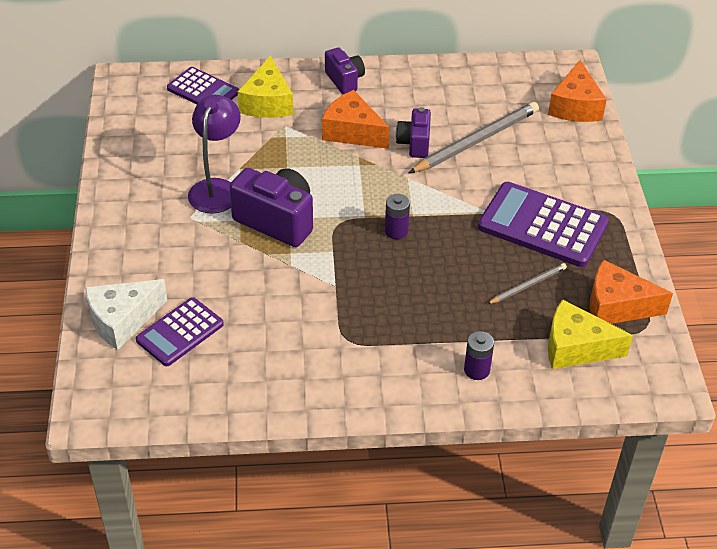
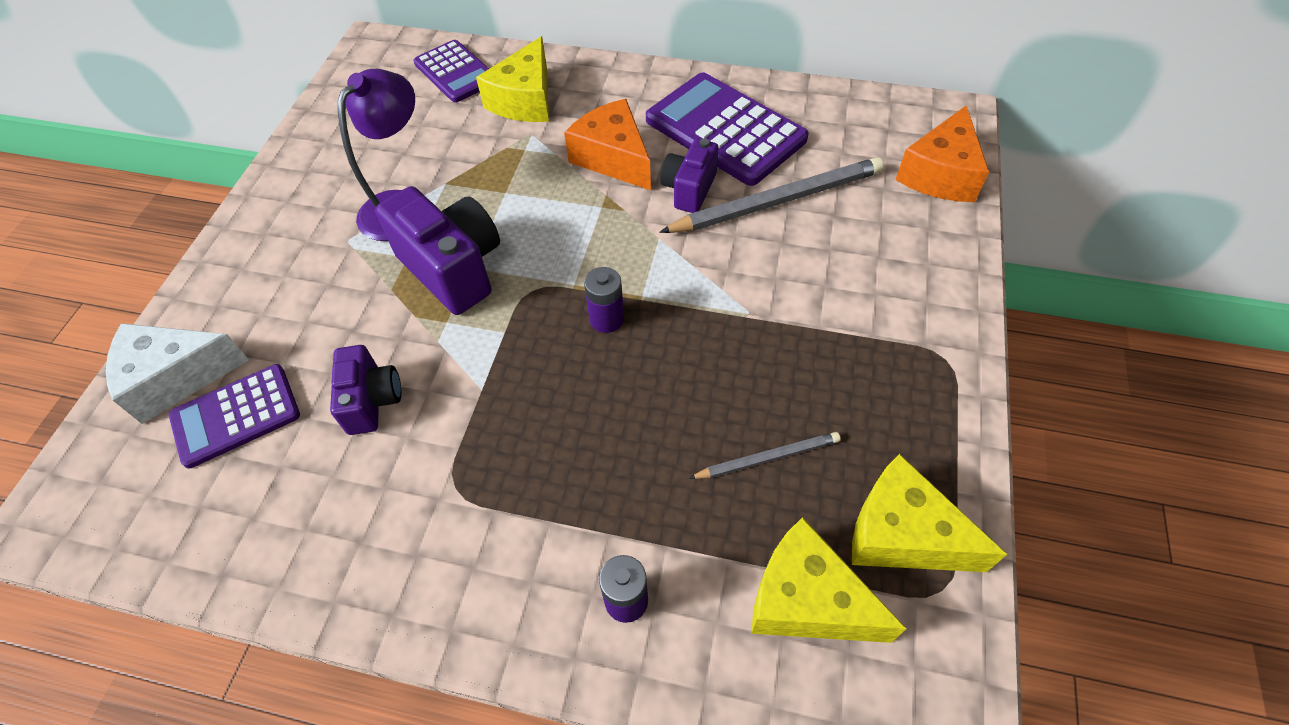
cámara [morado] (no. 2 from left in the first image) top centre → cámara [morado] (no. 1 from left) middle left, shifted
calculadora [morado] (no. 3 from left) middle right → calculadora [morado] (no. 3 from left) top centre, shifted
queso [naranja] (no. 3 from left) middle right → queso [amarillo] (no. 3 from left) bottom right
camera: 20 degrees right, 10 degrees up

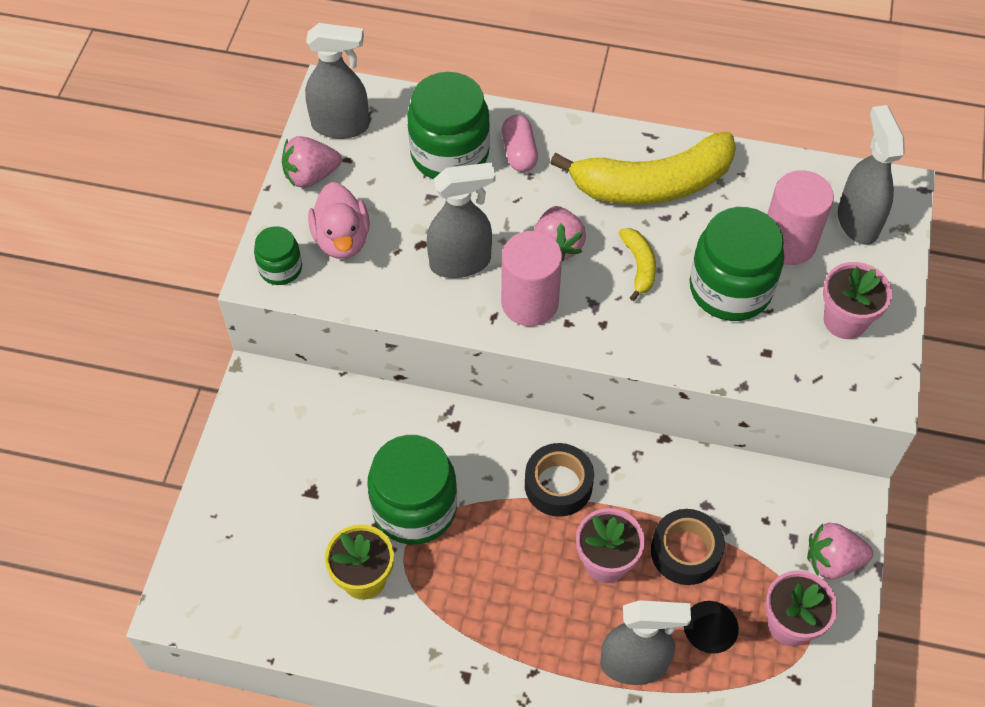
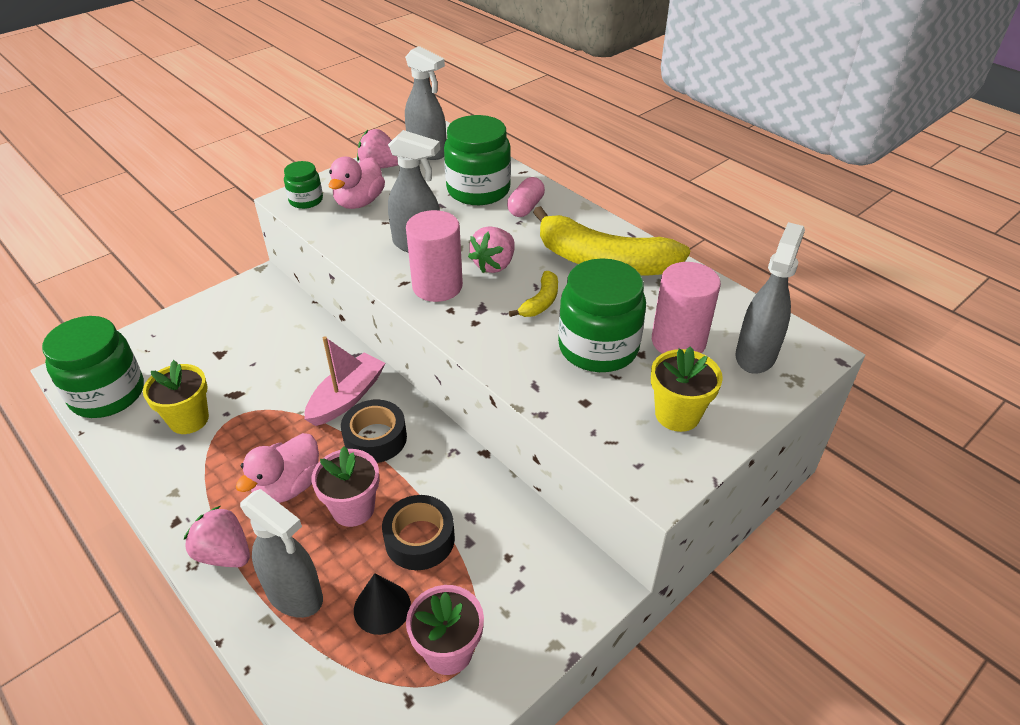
tarro [verde] (no. 2 from left in the first image) bottom centre → tarro [verde] (no. 1 from left) middle left, shifted
fresa [rosa] (no. 3 from left in the first image) bottom right → fresa [rosa] (no. 1 from left) bottom left, shifted
maceta [rosa] (no. 3 from left) middle right → maceta [amarillo] (no. 2 from left) middle right
- → pato [rosa] (no. 1 from left) middle left
- → barco [rosa] centre
camera: 35 degrees right, 15 degrees down

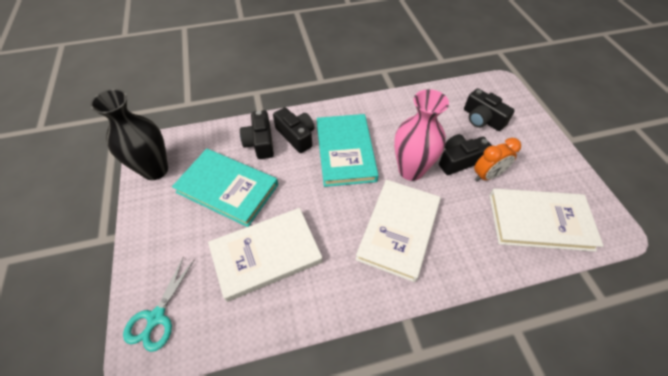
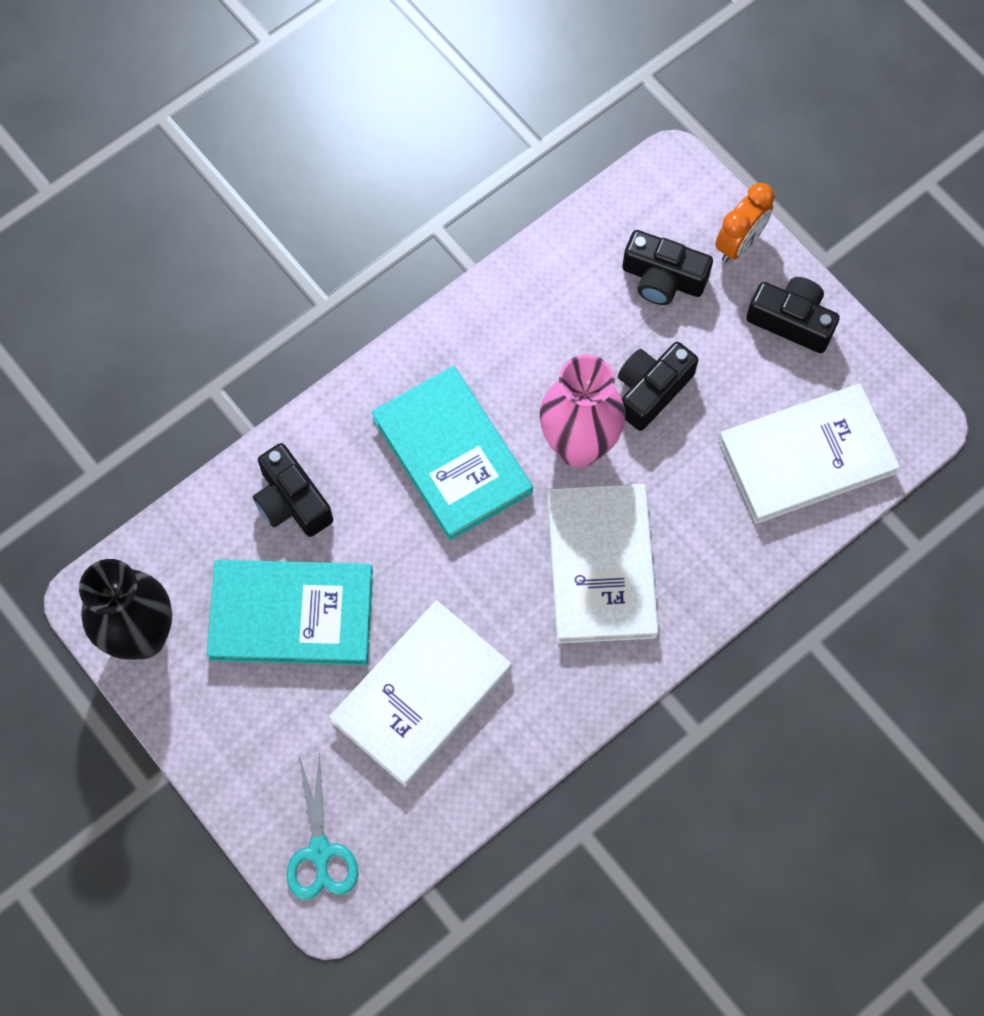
cámara [negro] (no. 2 from left in the first image) centre → cámara [negro] (no. 4 from left) top right, shifted
despertador [naranja] middle right → despertador [naranja] top right, shifted
camera: 25 degrees left, 15 degrees up

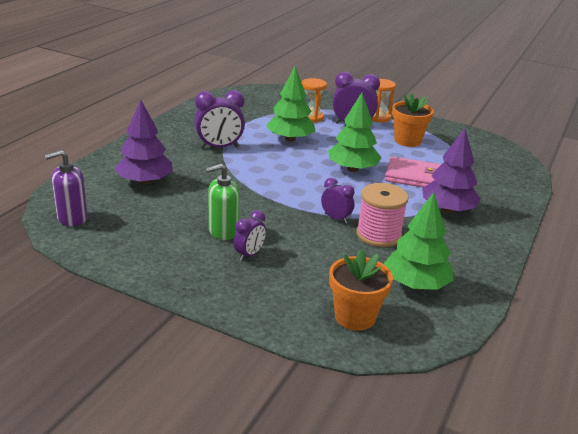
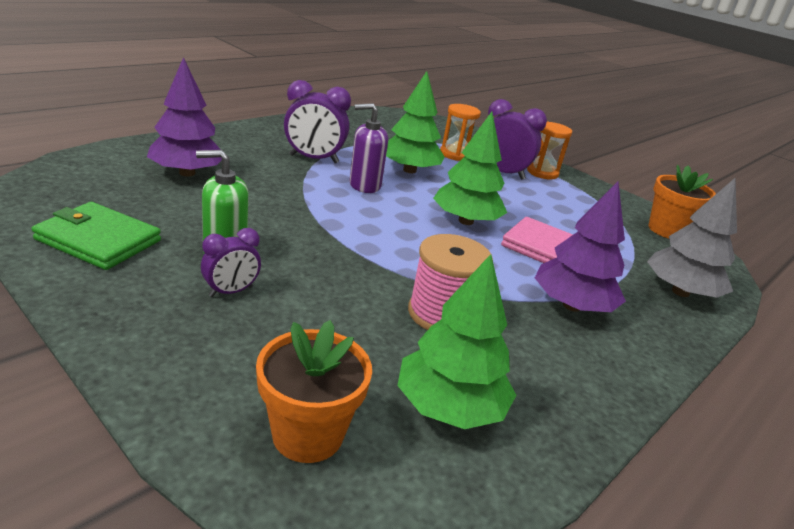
dispensador de jabón [morado] middle left → dispensador de jabón [morado] top centre, shifted
despertador [morado] (no. 3 from left) centre → -
maceta [naranja] (no. 2 from left) top right → maceta [naranja] (no. 2 from left) middle right, shifted
- → cartera [verde] middle left
- → árbol [gris] middle right
camera: 15 degrees right, 0 degrees up

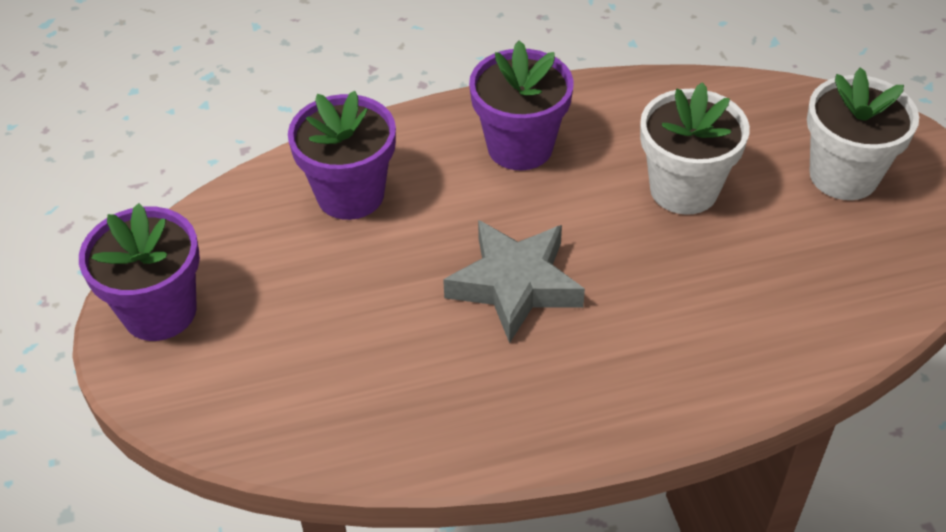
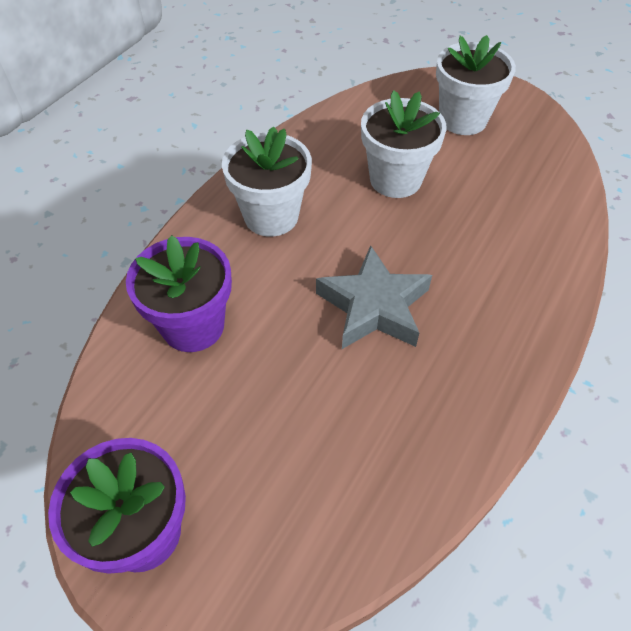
maceta [morado] (no. 3 from left) top centre → maceta [blanco] (no. 1 from left) top centre
camera: 45 degrees left, 5 degrees up

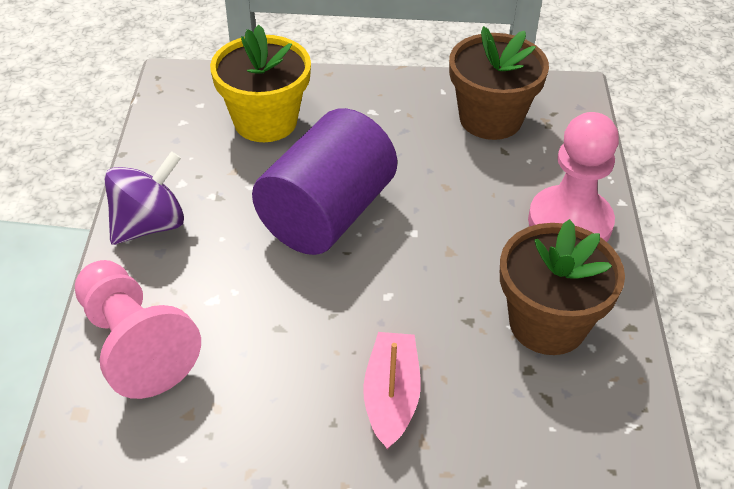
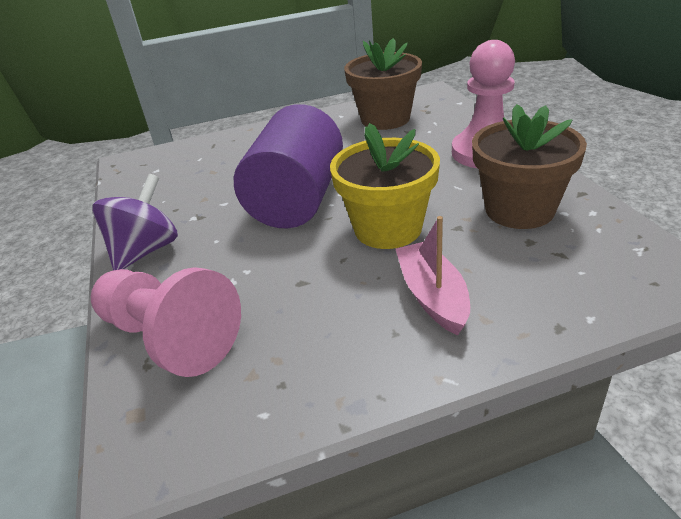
maceta [amarillo] top centre → maceta [amarillo] centre, shifted
camera: 15 degrees left, 10 degrees down

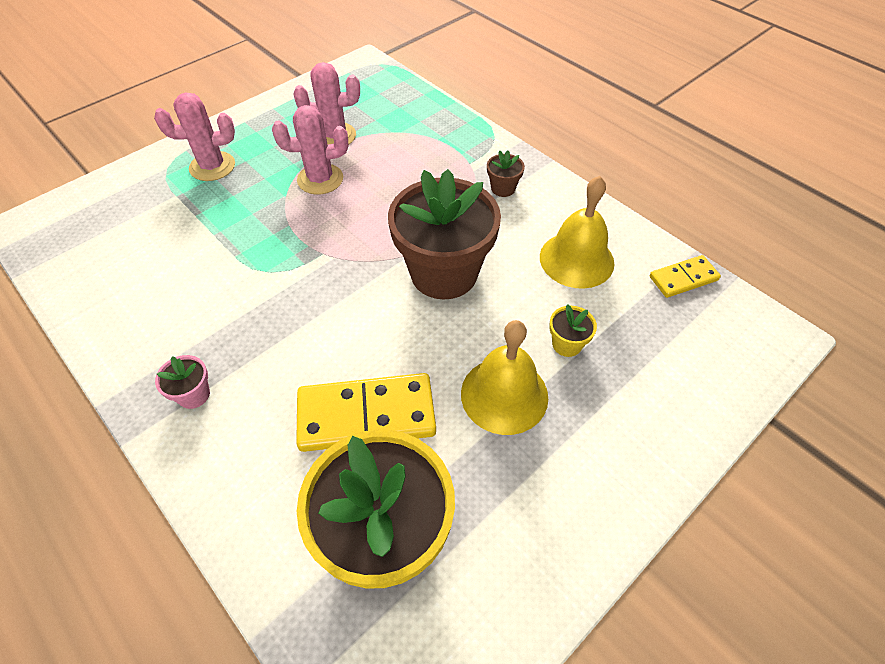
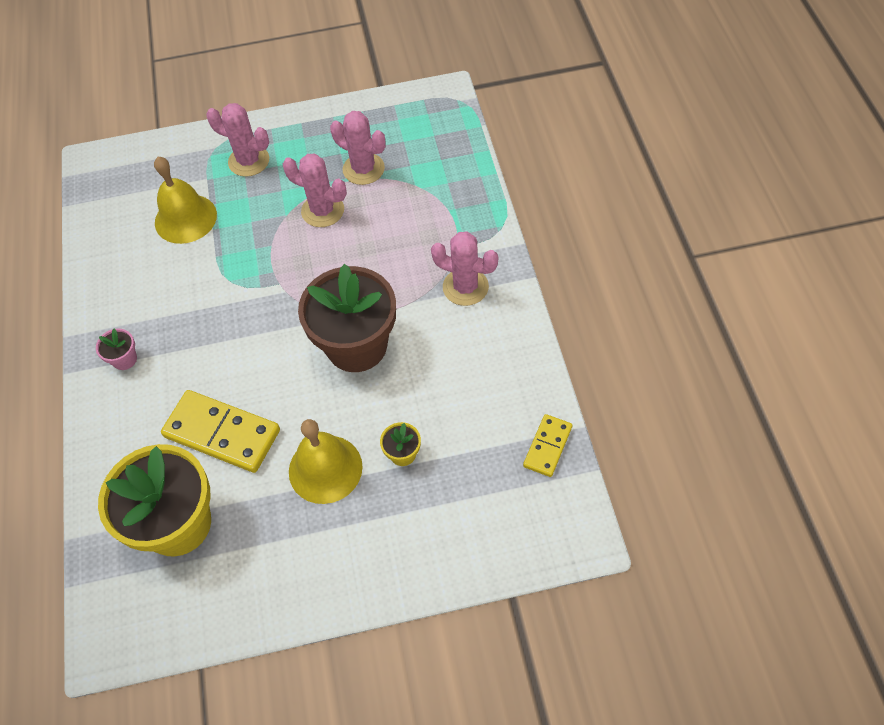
maceta [marrón] (no. 2 from left) top centre → cactus [rosa] (no. 4 from left) centre
campana [amarillo] (no. 2 from left in the first image) centre → campana [amarillo] (no. 1 from left) top left, shifted
ficha de dominó [amarillo] (no. 2 from left) middle right → ficha de dominó [amarillo] (no. 2 from left) centre, 75 degrees counterclockwise
camera: 35 degrees right, 5 degrees up

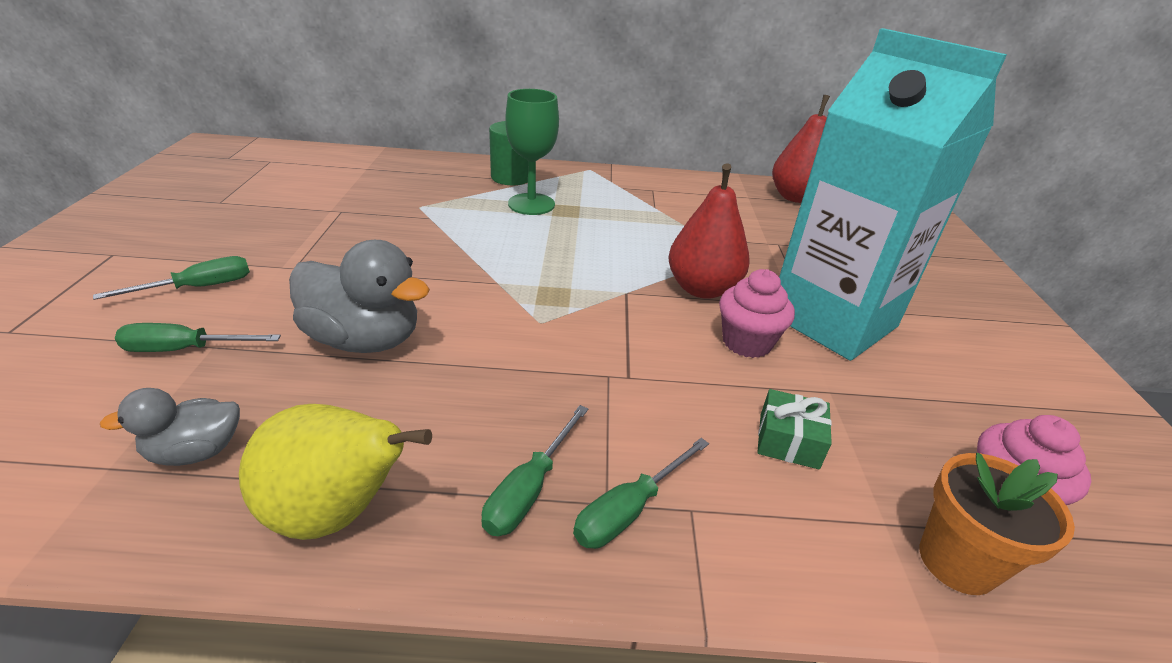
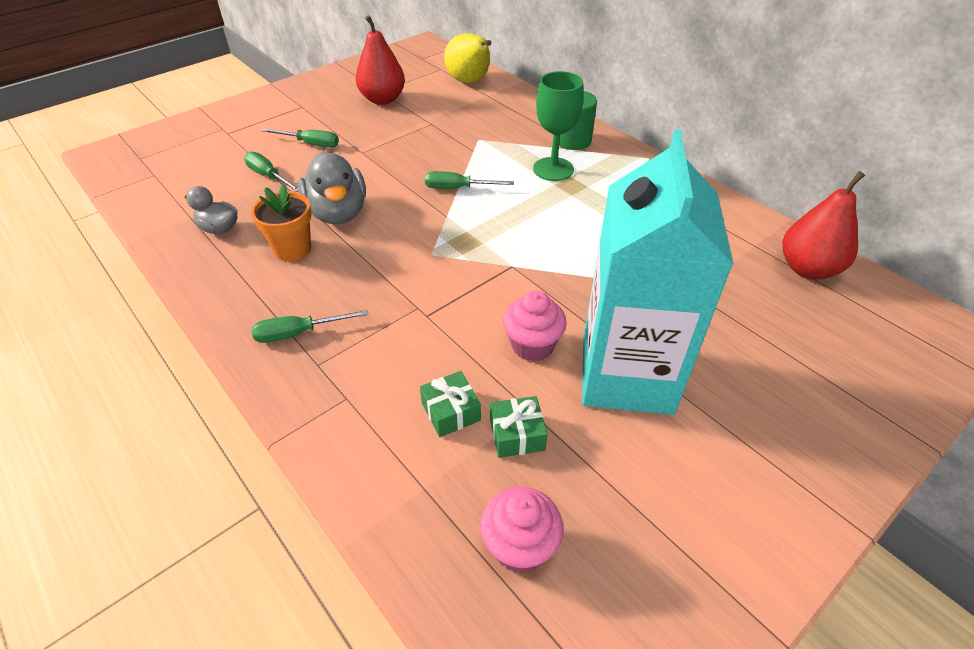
pera [amarillo] bottom left → pera [amarillo] top centre, shifted
destornillador [verde] (no. 4 from left) bottom centre → destornillador [verde] (no. 4 from left) top centre, shifted
pera [rojo] (no. 1 from left) centre → pera [rojo] (no. 1 from left) top centre, shifted
maceta [naranja] bottom right → maceta [naranja] middle left, shifted
- → regalo [verde] (no. 2 from left) centre
camera: 50 degrees right, 10 degrees up

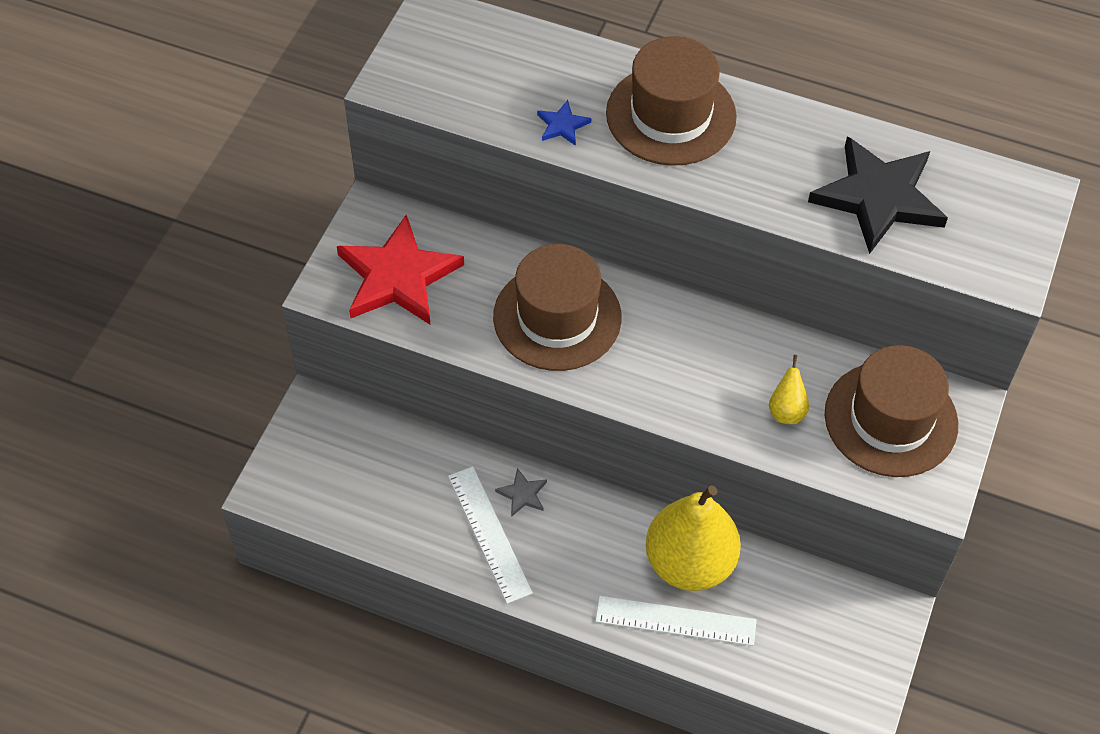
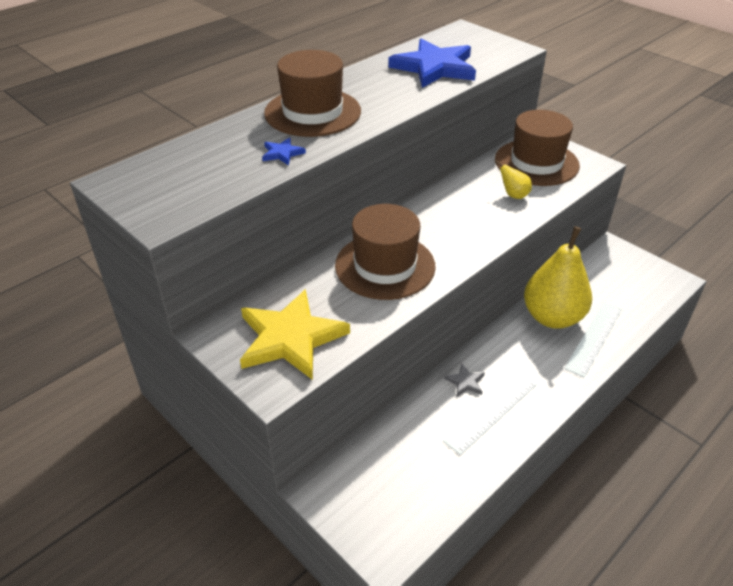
estrella [rojo] centre → estrella [amarillo] centre
regla [blanco] (no. 1 from left) bottom centre → regla [blanco] (no. 1 from left) bottom right, 45 degrees counterclockwise
estrella [negro] top right → estrella [azul] (no. 2 from left) top centre
camera: 65 degrees left, 15 degrees down

